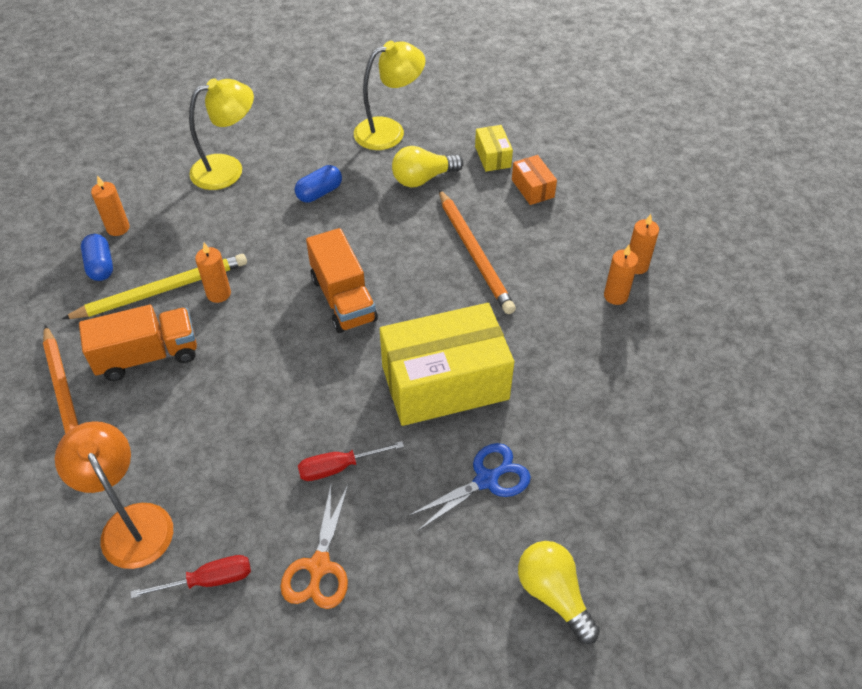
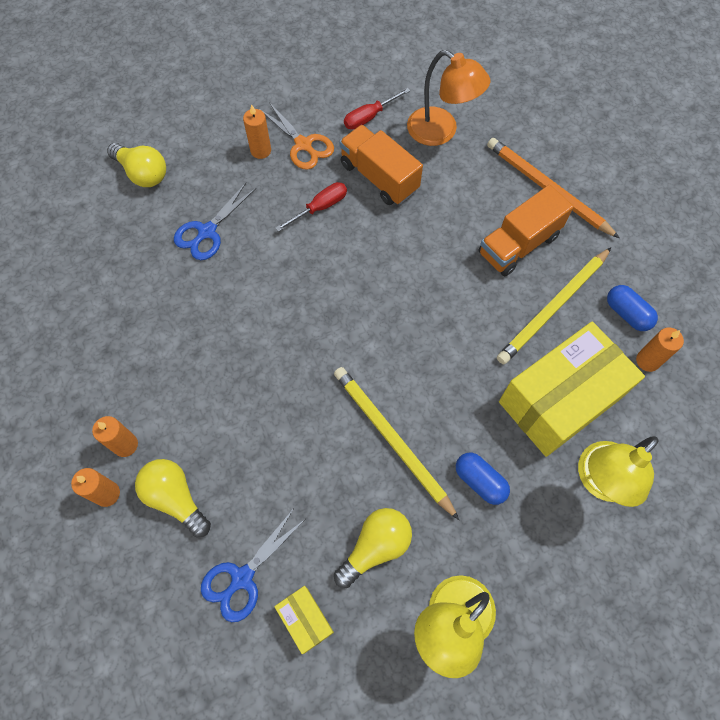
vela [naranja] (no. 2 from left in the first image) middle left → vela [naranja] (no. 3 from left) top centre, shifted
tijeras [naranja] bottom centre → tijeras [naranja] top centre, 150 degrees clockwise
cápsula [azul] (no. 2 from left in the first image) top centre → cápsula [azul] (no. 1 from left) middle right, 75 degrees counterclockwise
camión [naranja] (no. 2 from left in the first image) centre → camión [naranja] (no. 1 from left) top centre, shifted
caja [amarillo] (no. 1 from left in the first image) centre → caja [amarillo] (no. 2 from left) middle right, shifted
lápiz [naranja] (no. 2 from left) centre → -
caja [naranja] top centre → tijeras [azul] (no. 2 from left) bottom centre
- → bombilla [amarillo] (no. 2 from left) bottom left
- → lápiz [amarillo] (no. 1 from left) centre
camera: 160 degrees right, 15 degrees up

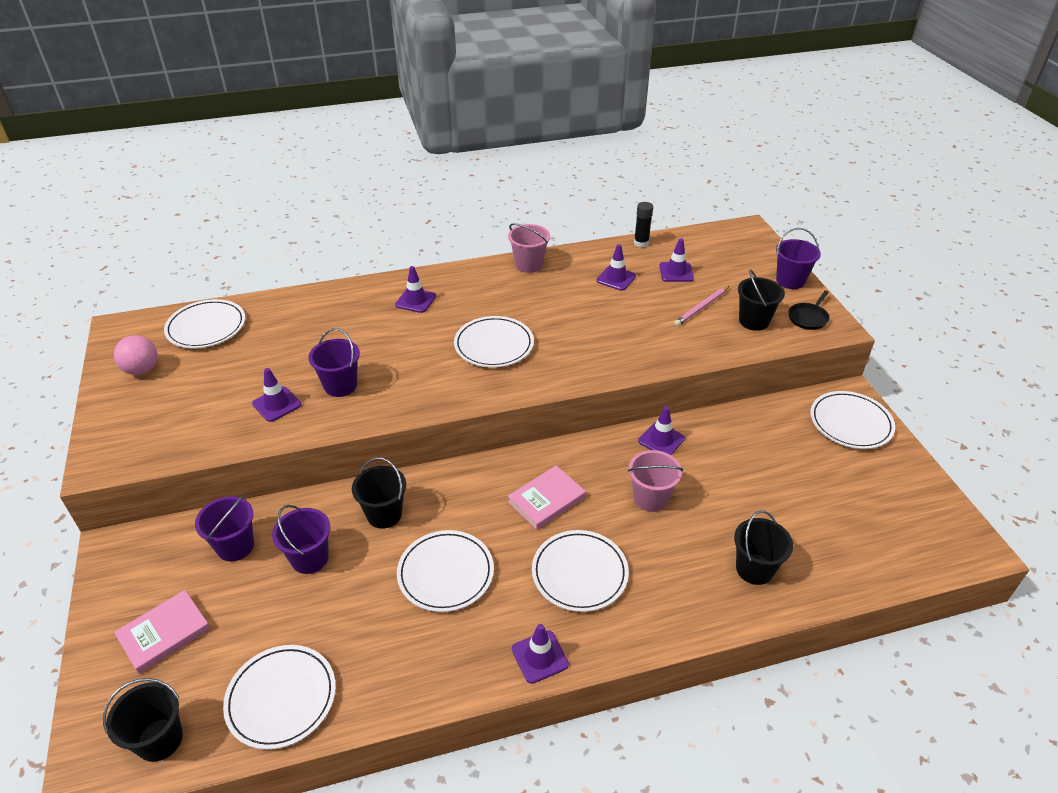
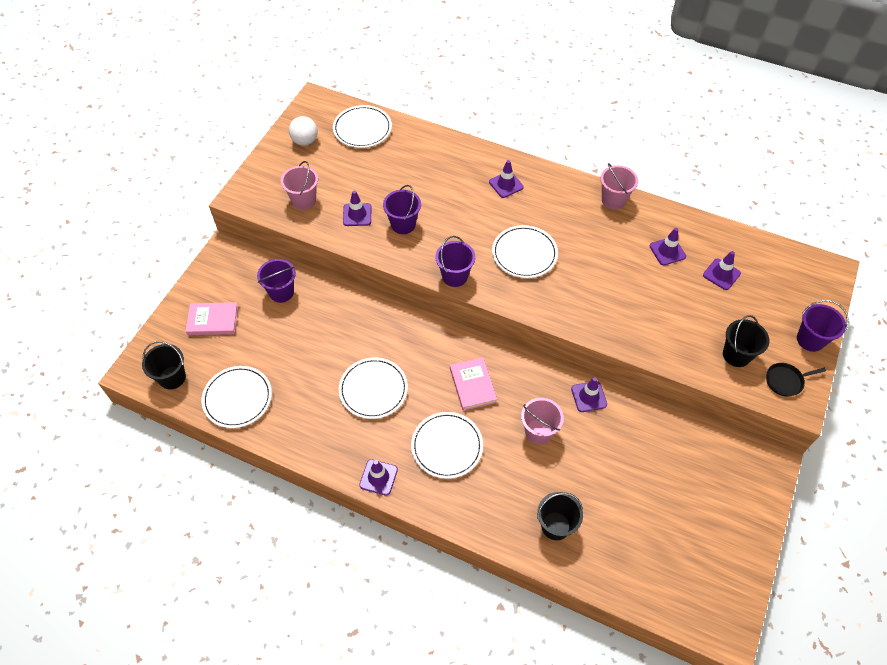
pelota [rosa] middle left → pelota [blanco] top centre
balde [morado] (no. 2 from left in the first image) bottom left → balde [morado] (no. 3 from left) centre, shifted
balde [negro] (no. 2 from left) centre → -
libro [rosa] (no. 2 from left) centre, 75 degrees clockwise
barra de pegamento [negro] top centre → -
lápiz [rosa] centre → -
plato [blanco] (no. 6 from left) middle right → -
- → balde [rosa] (no. 1 from left) top centre
camera: 40 degrees right, 15 degrees up

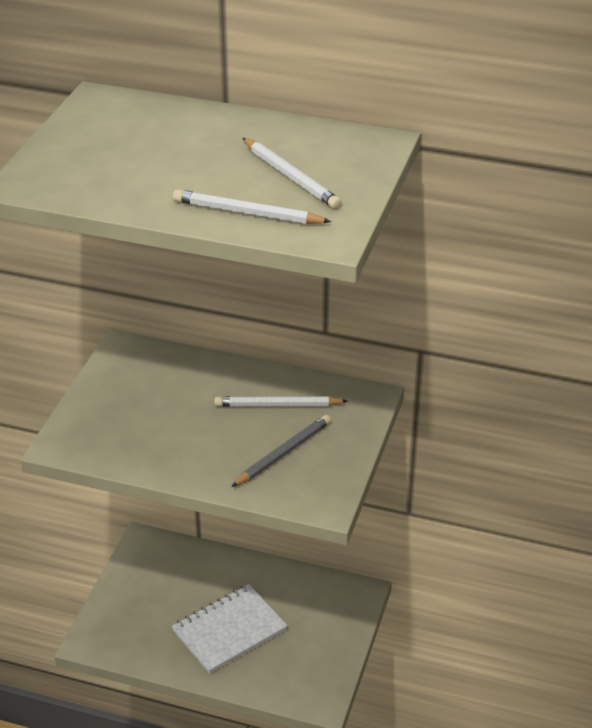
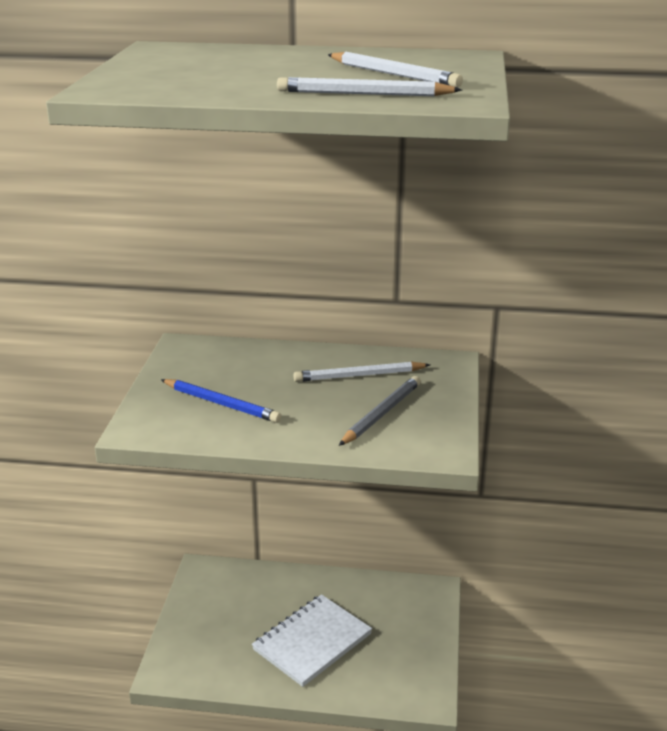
- → lápiz [azul] middle left
camera: 10 degrees left, 10 degrees down

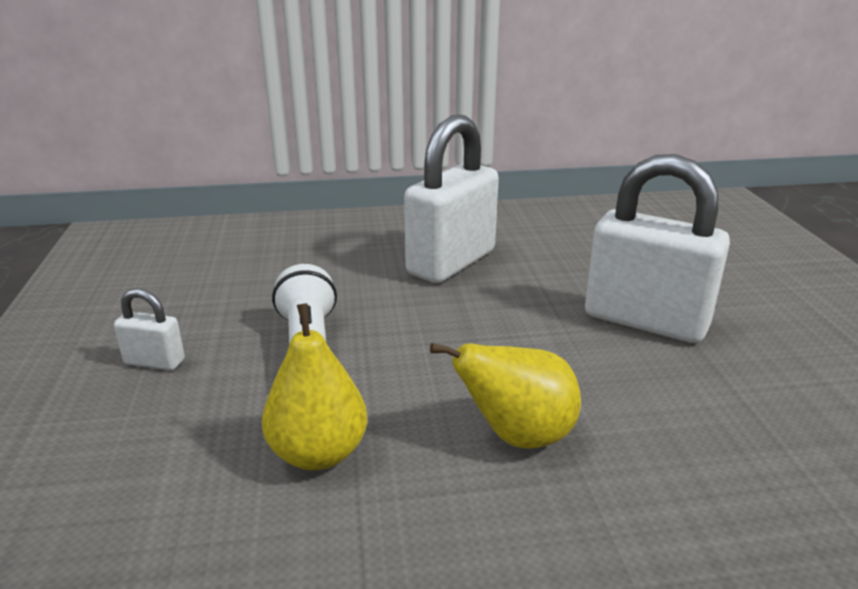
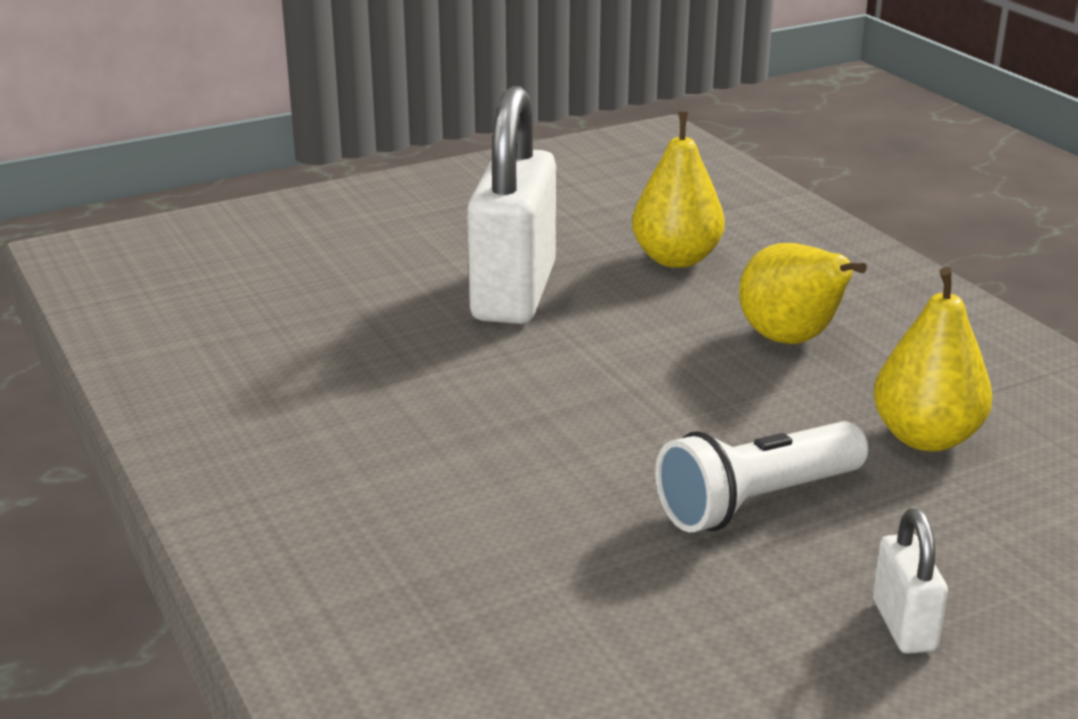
candado [blanco] (no. 2 from left) centre → -
- → pera [amarillo] (no. 1 from left) top centre
camera: 110 degrees left, 0 degrees up

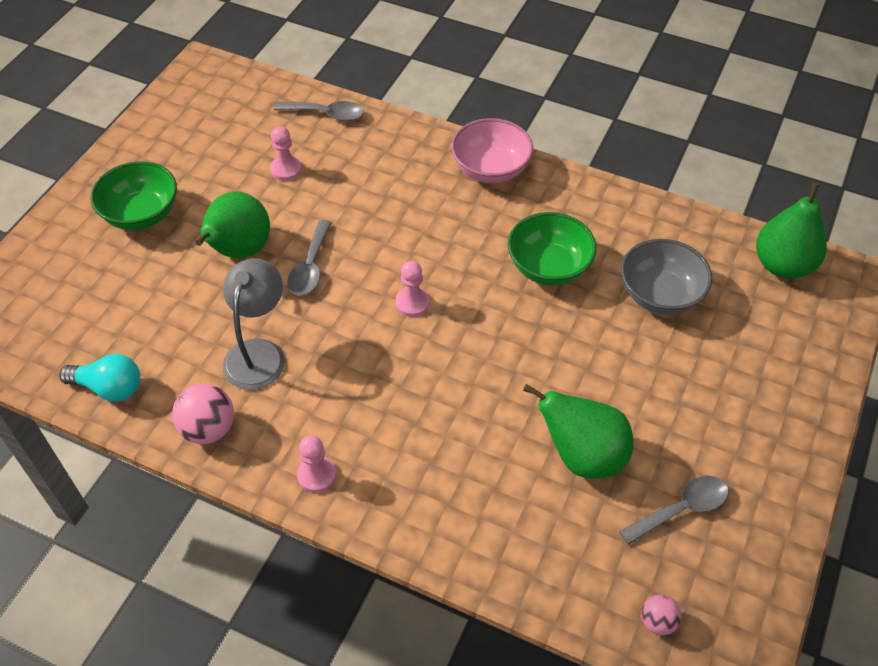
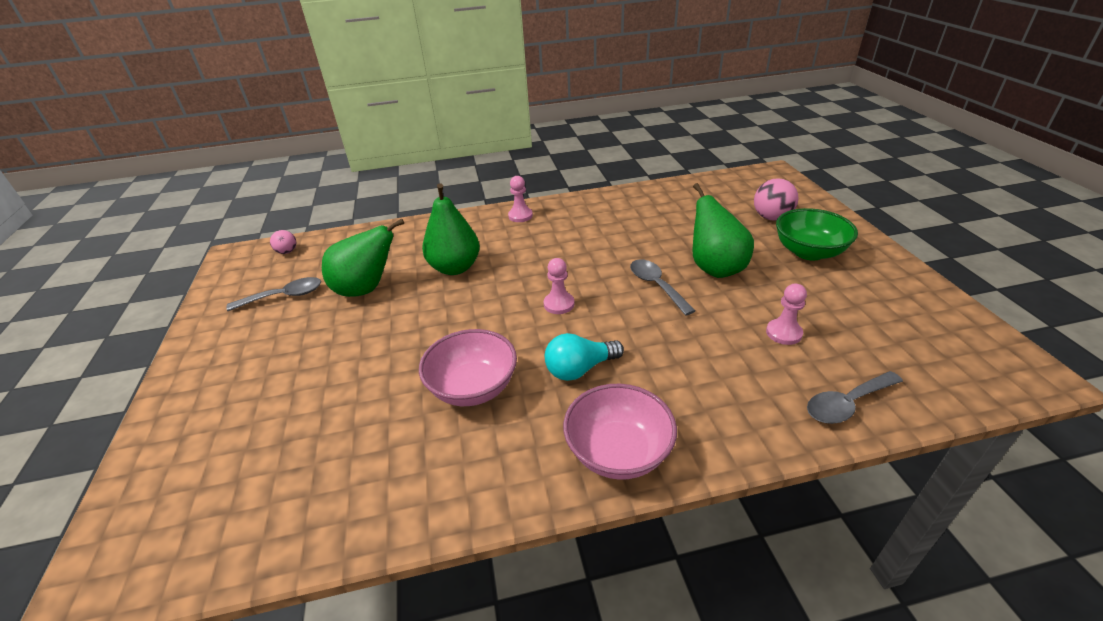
bombilla [turquesa] middle left → bombilla [turquesa] centre, shifted
pelota [rosa] (no. 1 from left in the first image) middle left → pelota [rosa] (no. 2 from left) top right, shifted
lámpara [gris] middle left → -
cuenco [verde] (no. 2 from left) centre → cuenco [rosa] (no. 1 from left) centre
cuchara [gris] (no. 3 from left in the first image) bottom right → cuchara [gris] (no. 1 from left) middle left, 135 degrees counterclockwise
cuenco [gris] middle right → -
pera [verde] (no. 3 from left in the first image) middle right → pera [verde] (no. 2 from left) centre, shifted
camera: 145 degrees right, 15 degrees down

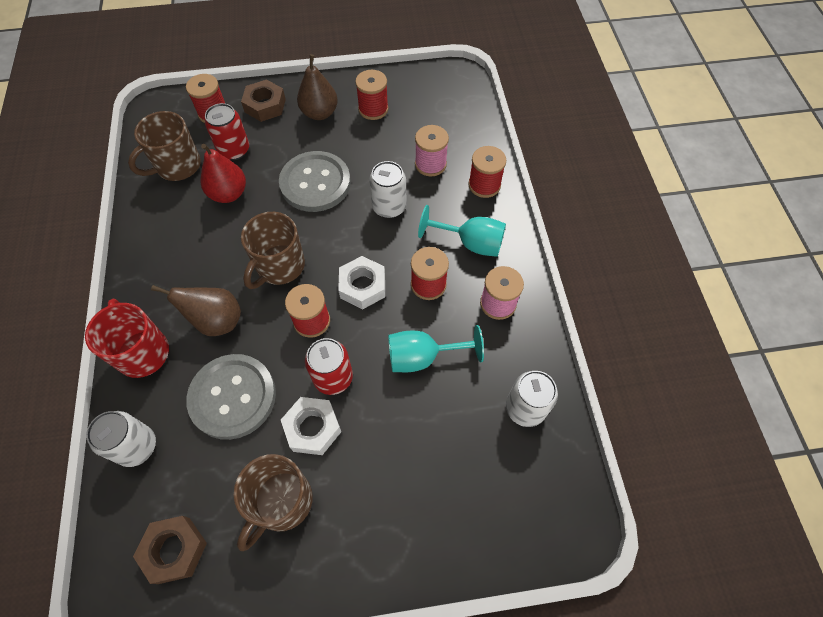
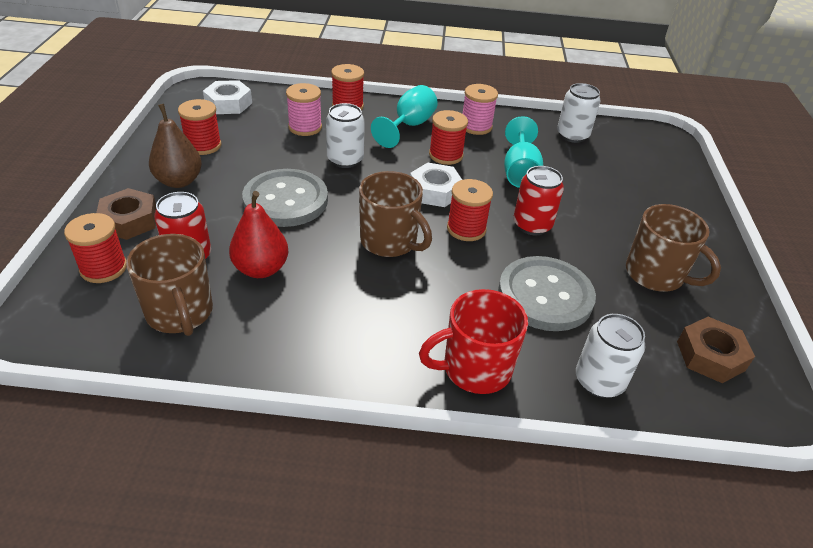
pera [marrón] (no. 1 from left) middle left → -
tuerca [blanco] (no. 1 from left) bottom centre → tuerca [blanco] (no. 1 from left) top left, shifted
camera: 80 degrees left, 20 degrees down

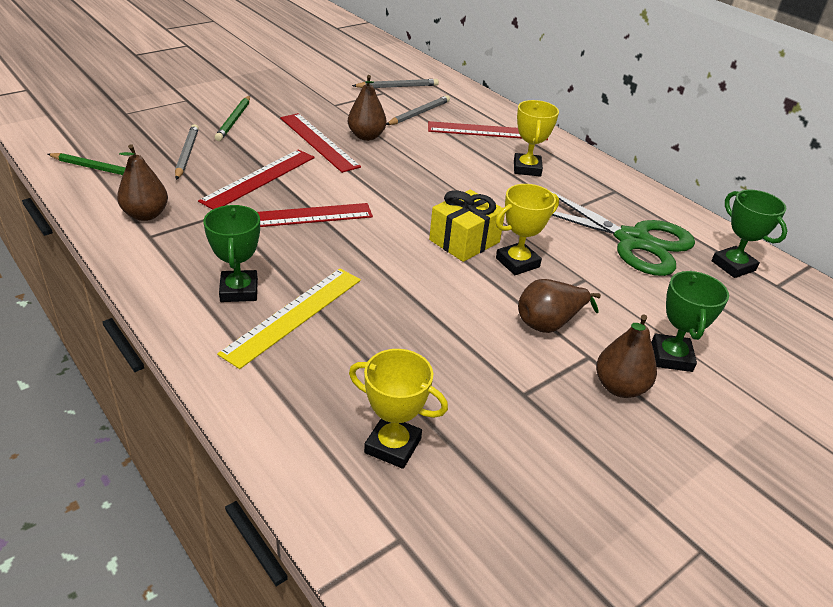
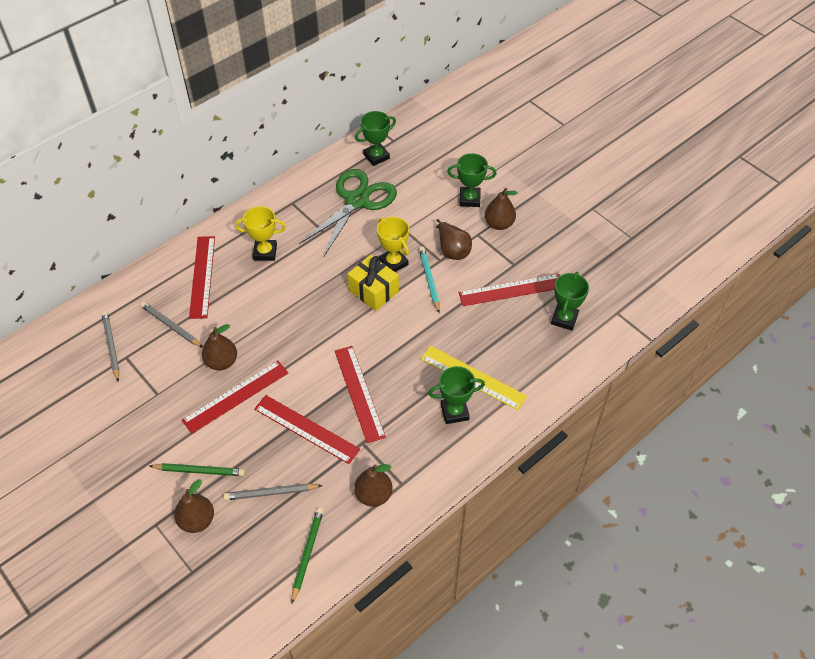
trofeo [amarillo] (no. 1 from left) bottom centre → trofeo [verde] (no. 4 from left) middle right
- → pera [marrón] (no. 1 from left) bottom left
- → lápiz [turquesa] centre
- → regla [rojo] (no. 5 from left) centre
camera: 90 degrees left, 15 degrees up

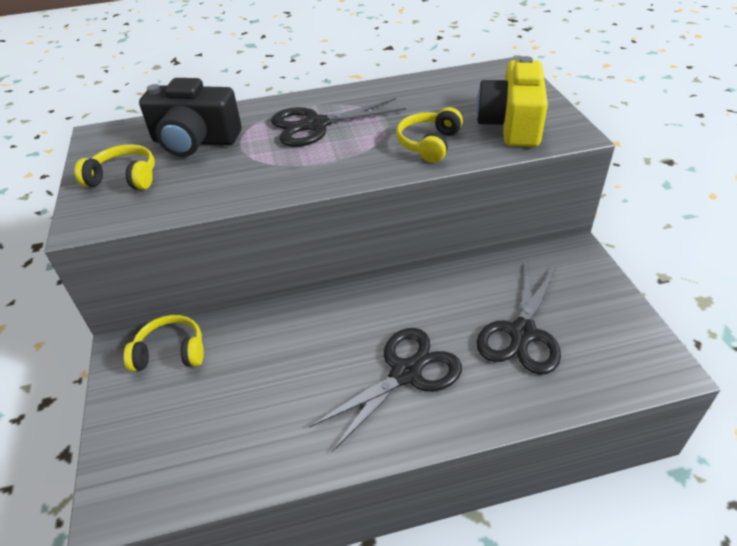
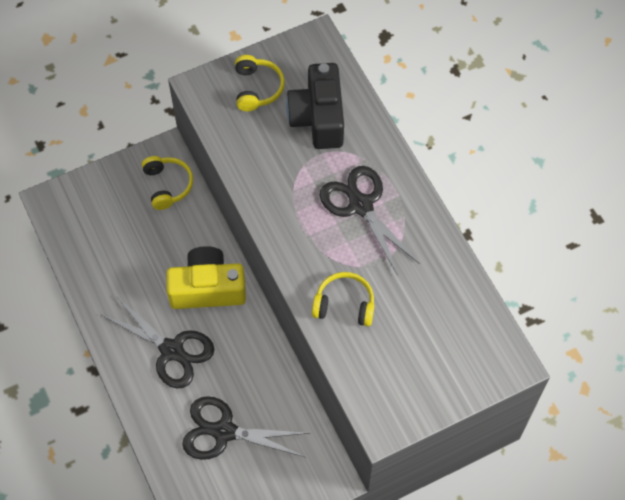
cámara [amarillo] top right → cámara [amarillo] middle left, shifted
camera: 75 degrees right, 20 degrees up

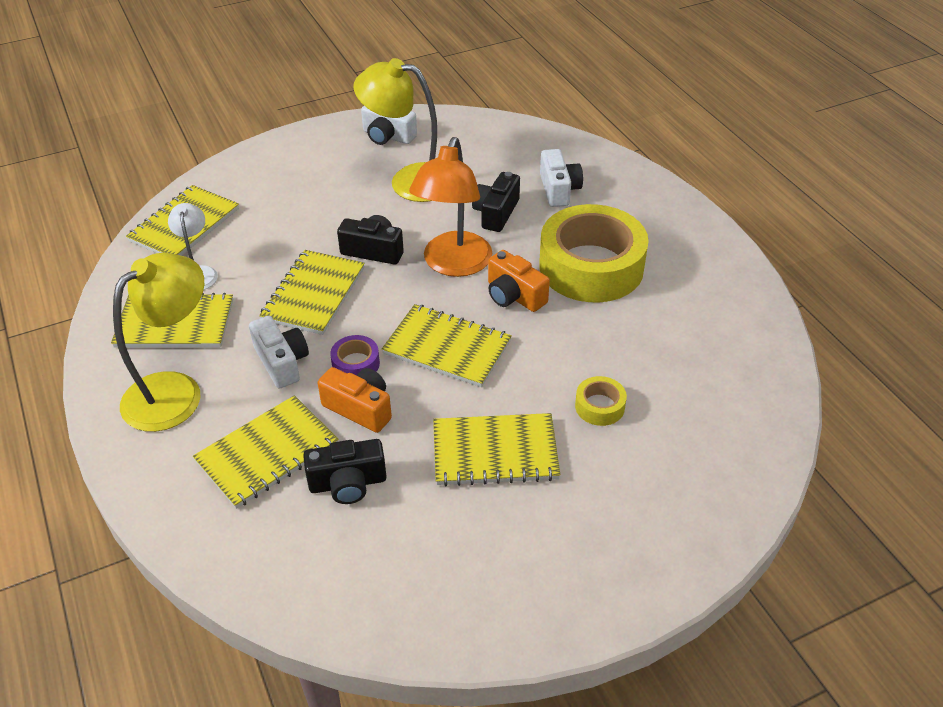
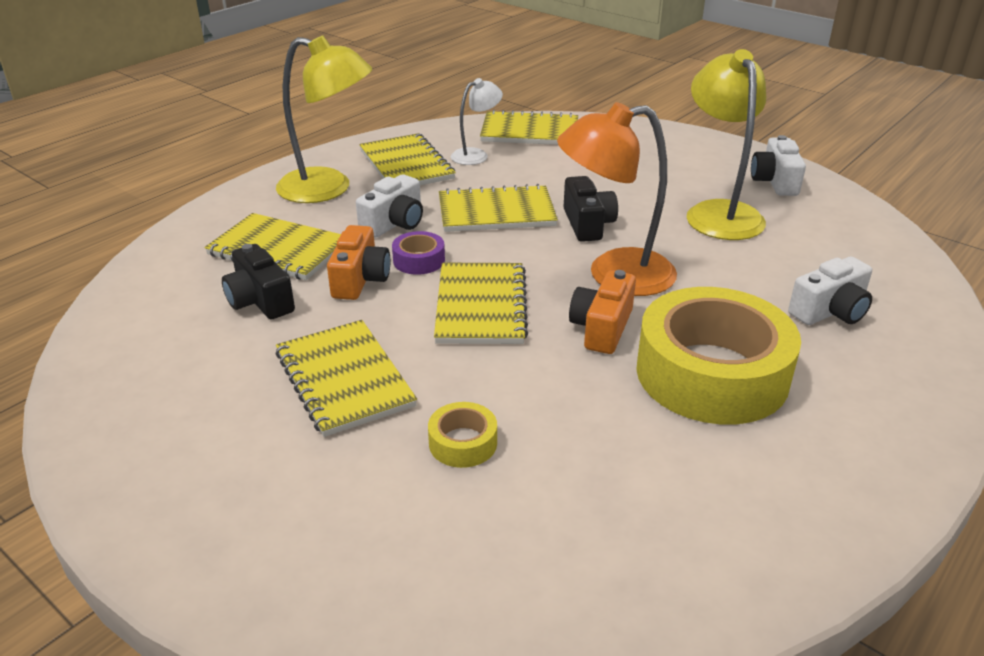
cámara [negro] (no. 3 from left) top centre → -
camera: 65 degrees right, 10 degrees down

